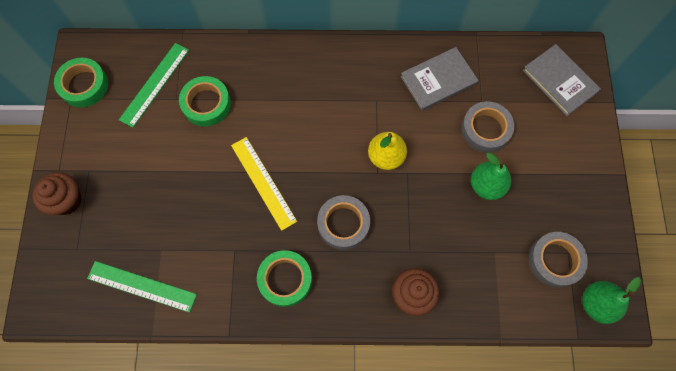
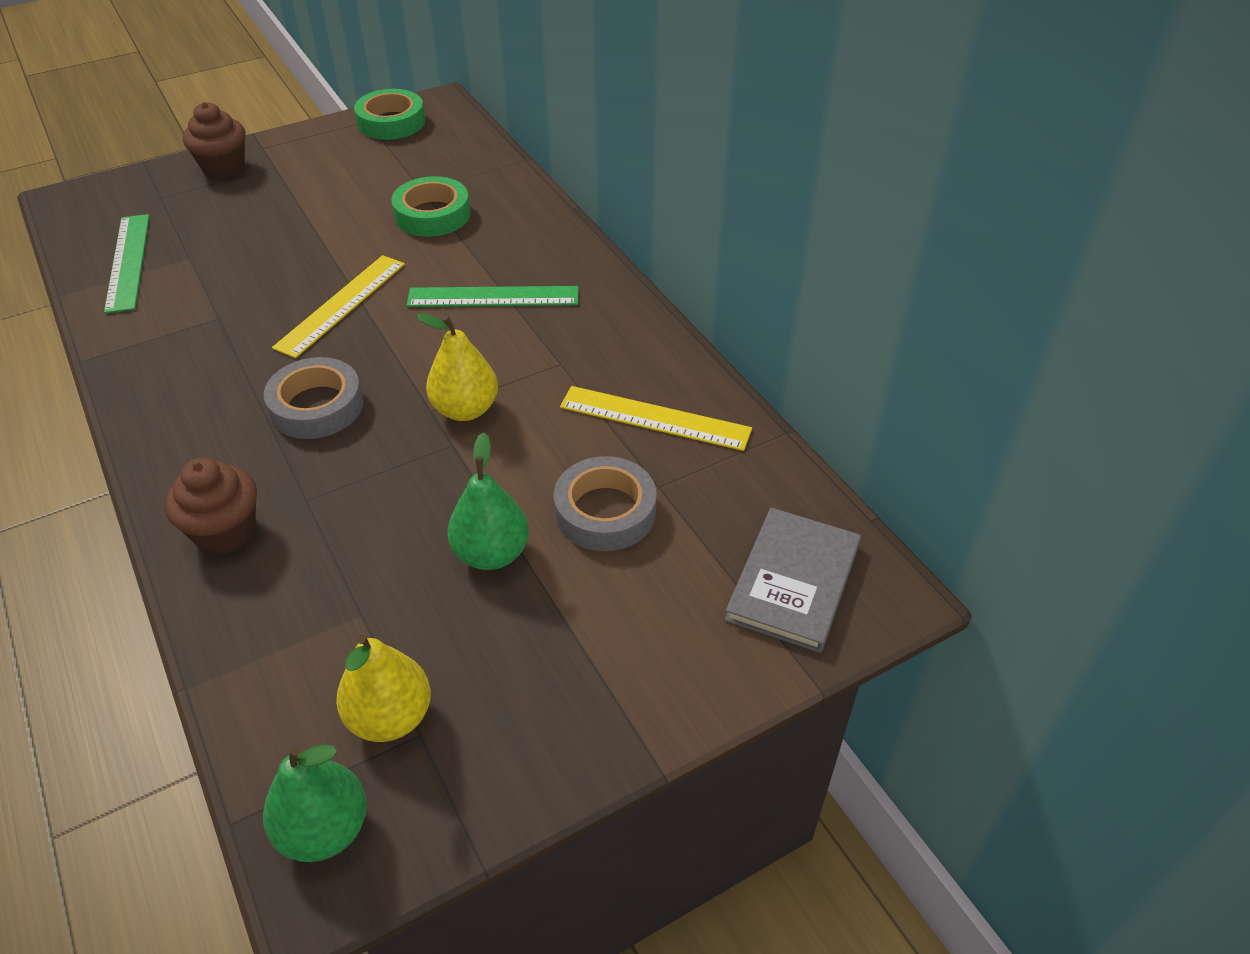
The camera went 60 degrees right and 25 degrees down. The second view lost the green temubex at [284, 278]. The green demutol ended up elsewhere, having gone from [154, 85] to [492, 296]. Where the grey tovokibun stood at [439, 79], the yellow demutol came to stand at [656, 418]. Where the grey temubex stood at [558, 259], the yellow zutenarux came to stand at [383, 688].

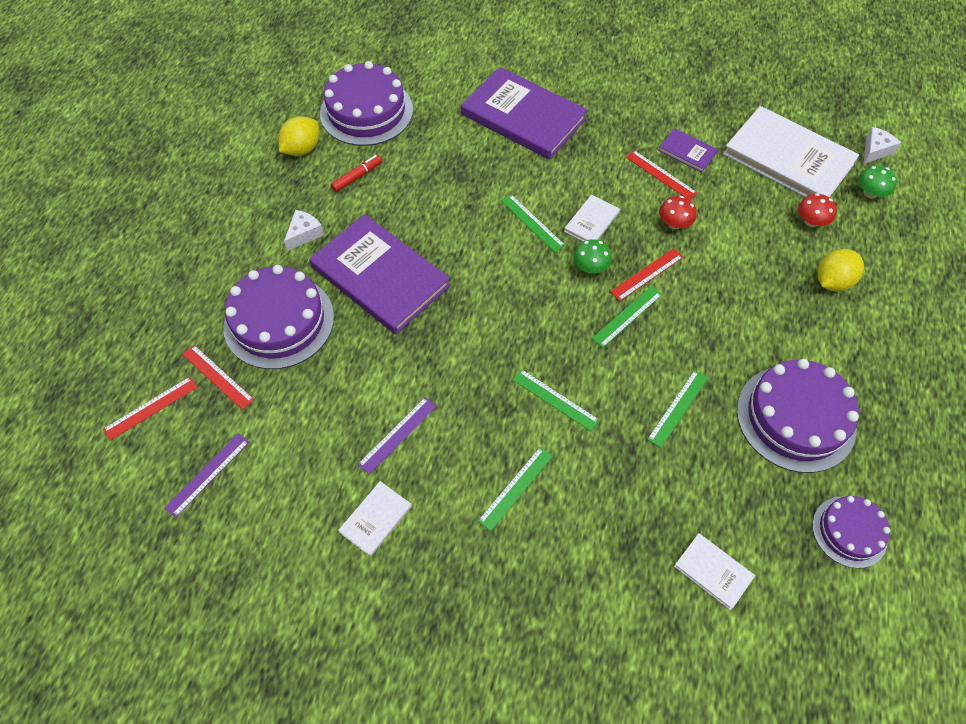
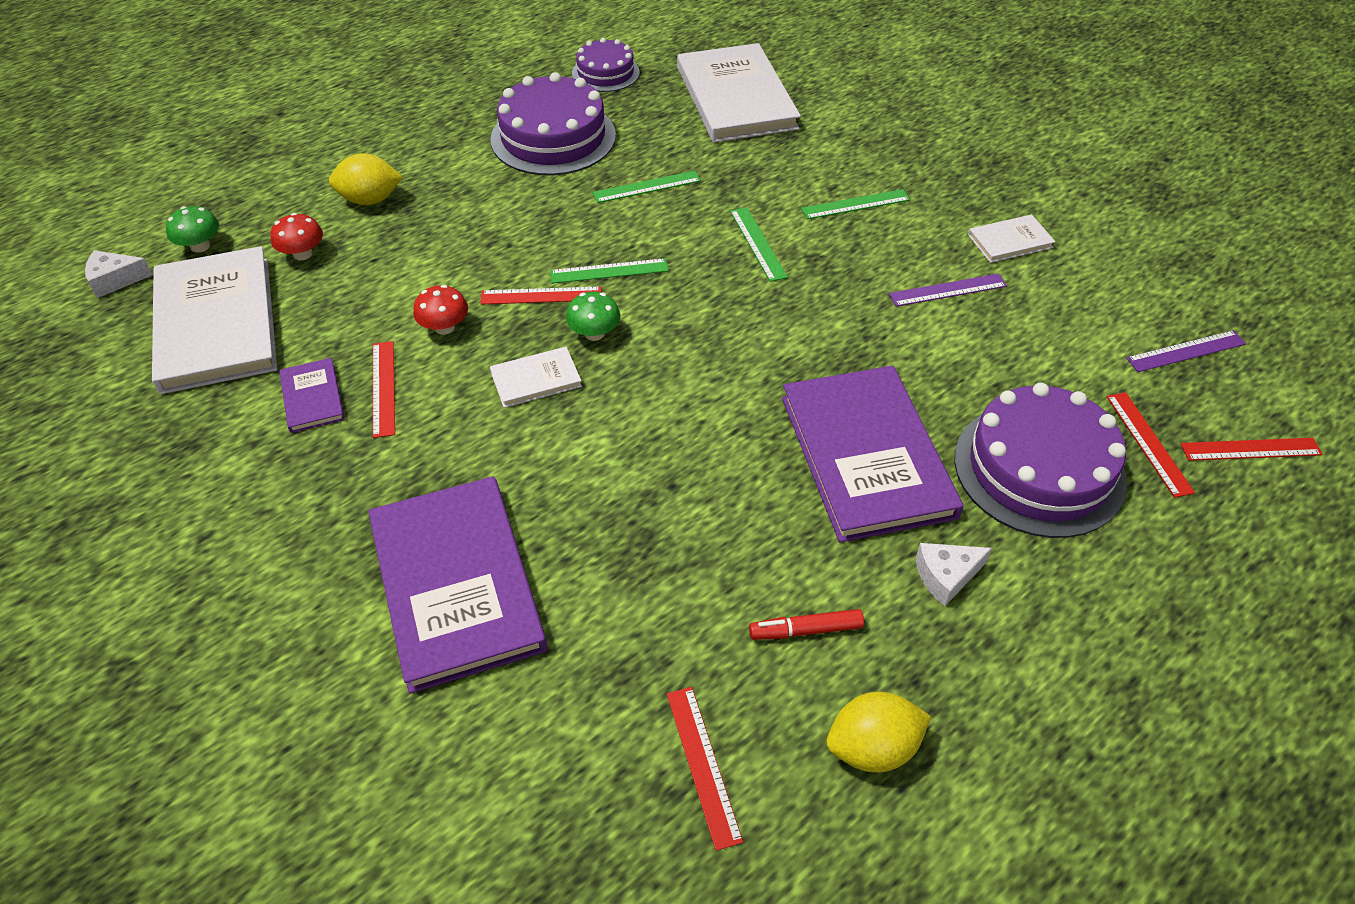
The camera went 145 degrees left and 10 degrees down. The second view lost the green demutol at [533, 223]. Where the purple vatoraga stood at [366, 103], the red demutol came to stand at [705, 769]. The size of the white tovokibun at [714, 571] changed by a factor of 2.21.

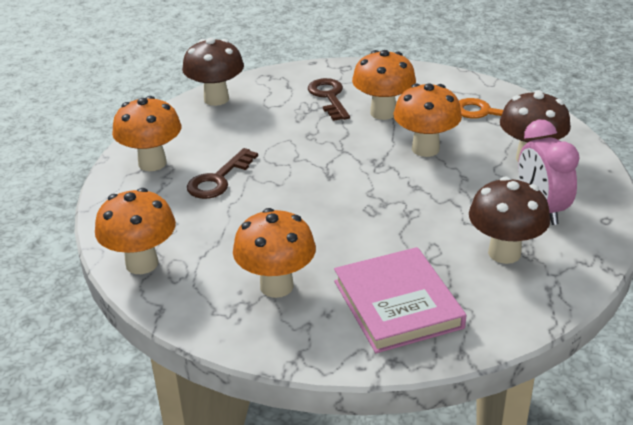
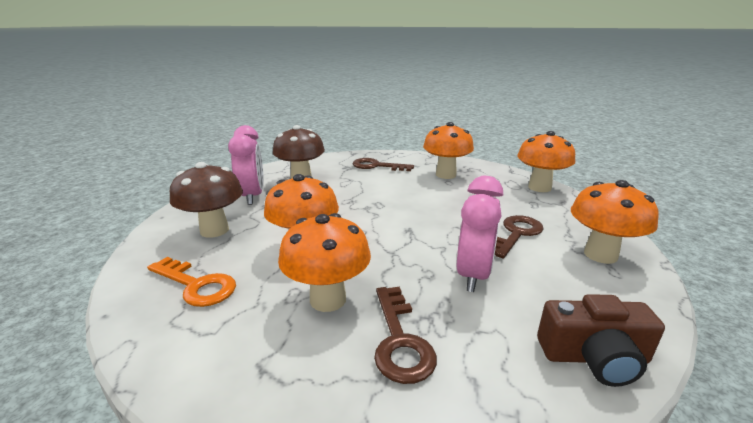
The camera went 175 degrees left and 10 degrees down. The second view gained the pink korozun at [480, 234]. Where the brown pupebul stood at [213, 72], the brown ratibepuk came to stand at [601, 340]. Where the pink tovokibun stood at [400, 300], the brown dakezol came to stand at [383, 164].

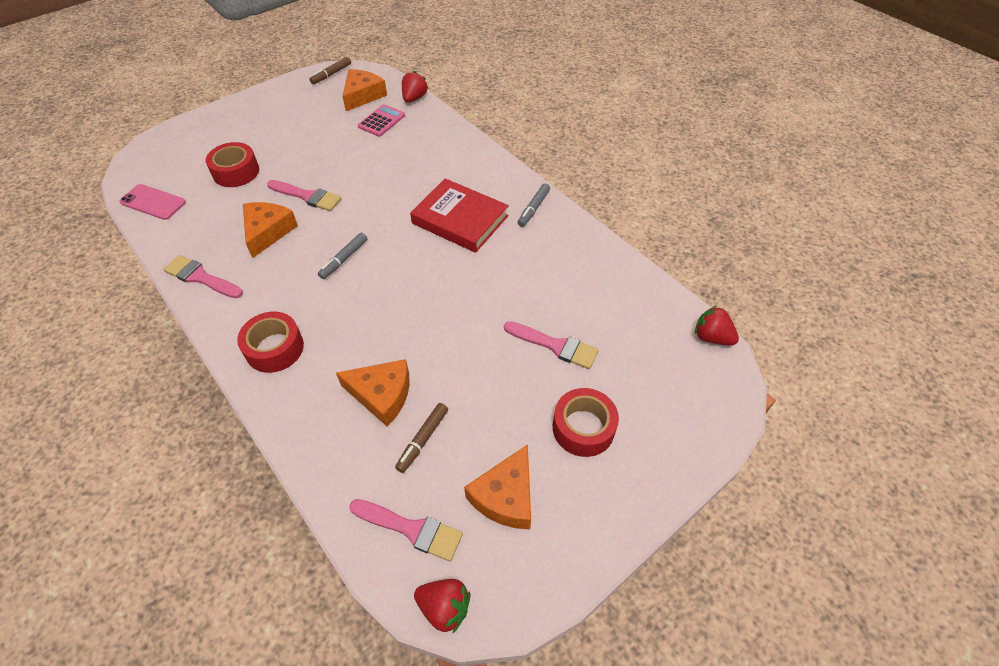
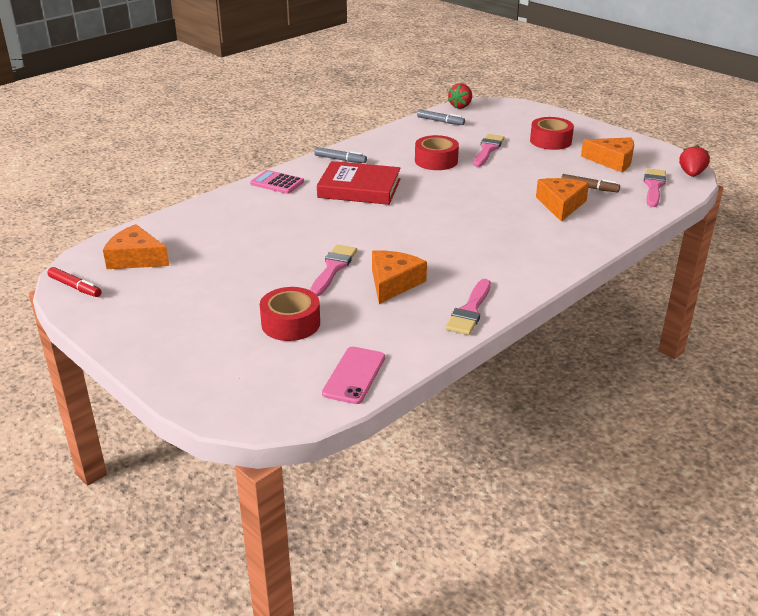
The camera went 95 degrees left and 20 degrees down. The second view lost the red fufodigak at [415, 87]. The red temubex ended up elsewhere, having gone from [270, 342] to [437, 152]. The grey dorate ended up elsewhere, having gone from [342, 256] to [441, 117]. The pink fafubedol ended up elsewhere, having gone from [381, 120] to [277, 182]. What was the brown dorate at [330, 70] turned into the red dorate at [74, 282]. The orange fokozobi at [270, 230] ended up facing another way, 105 degrees clockwise from before. The red tovokibun at [459, 215] ended up facing another way, 75 degrees clockwise from before.

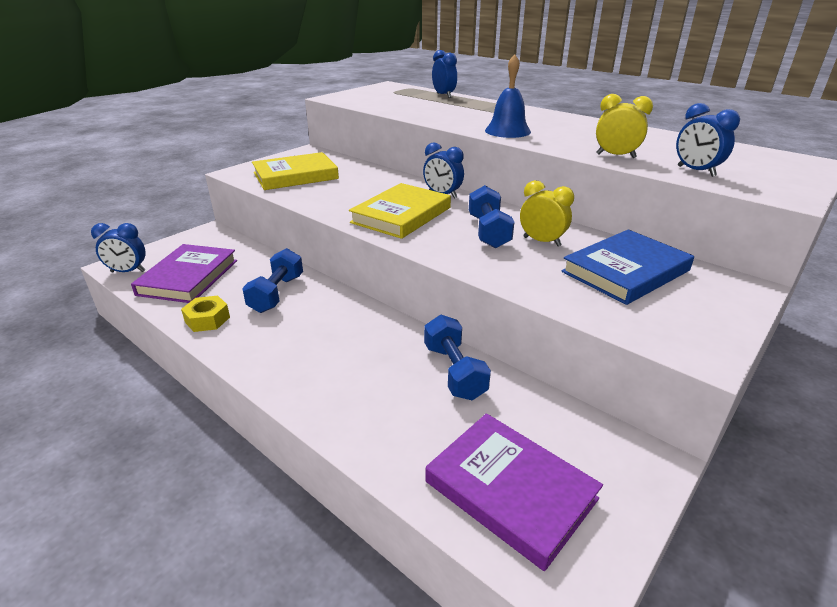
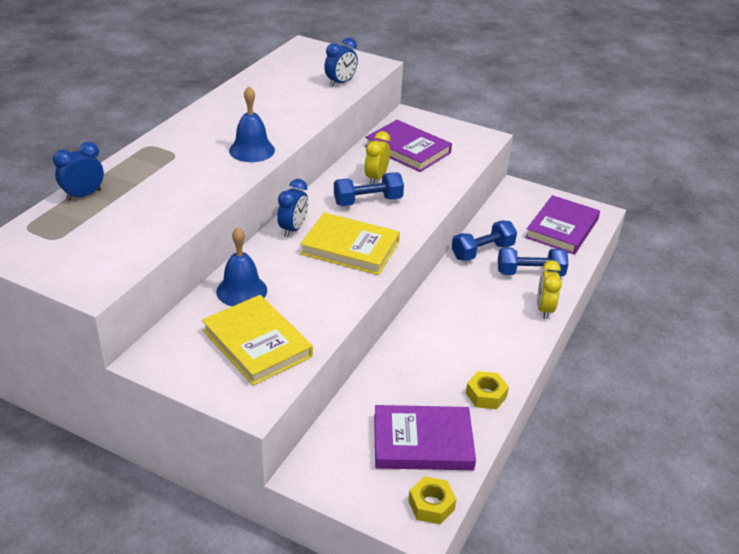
The camera went 105 degrees left and 5 degrees up. The second view gained the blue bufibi at [241, 266]. The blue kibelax ended up elsewhere, having gone from [272, 280] to [533, 261]. The yellow korozun ended up elsewhere, having gone from [624, 126] to [549, 289]. Where the blue korozun stood at [118, 247], the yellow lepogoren came to stand at [432, 500]. What was the blue tovokibun at [627, 267] turned into the purple tovokibun at [408, 146].

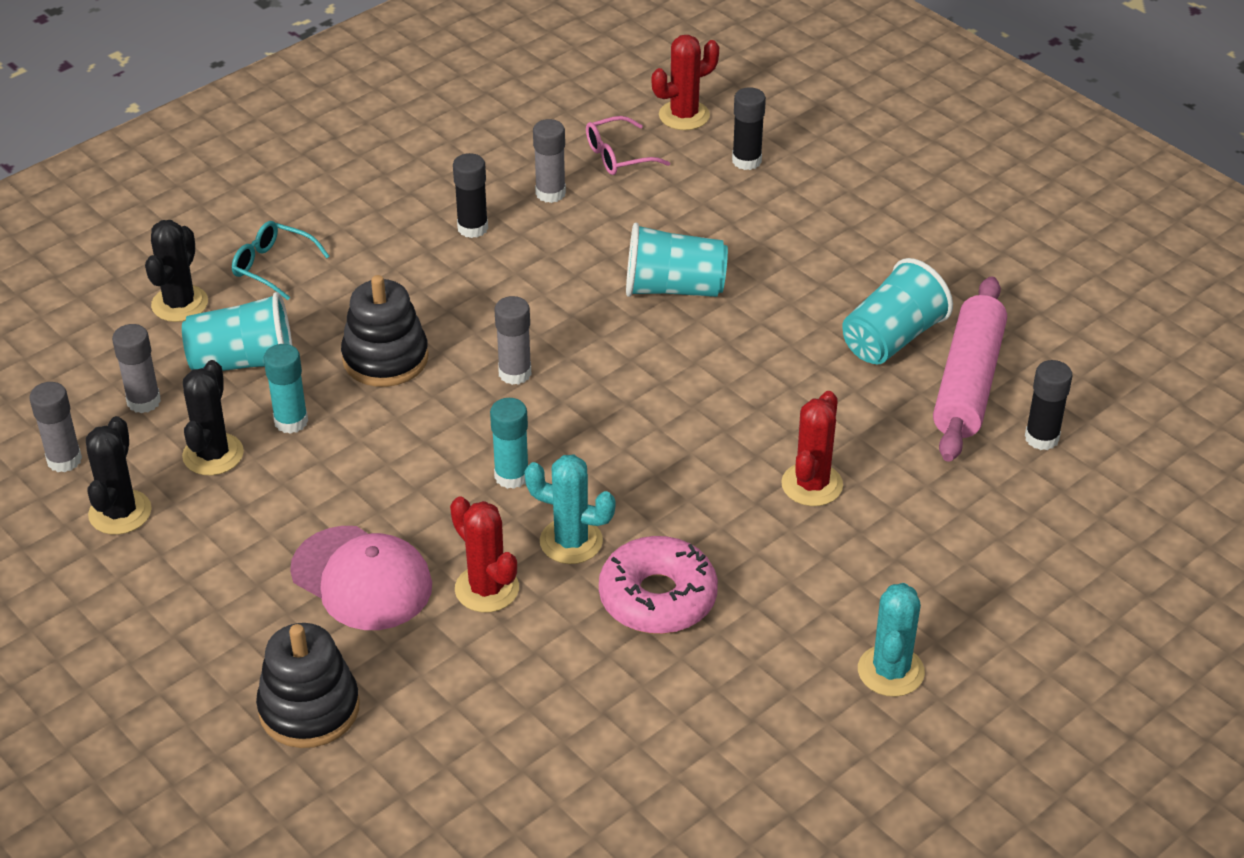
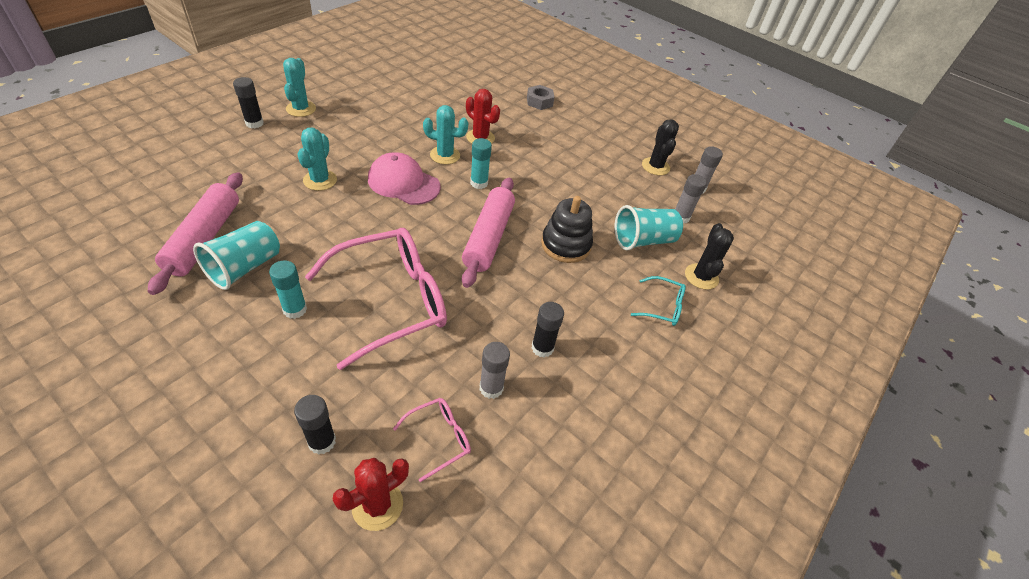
The camera went 165 degrees right and 5 degrees up. The second view lost the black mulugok at [213, 417]. The second view lost the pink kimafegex at [658, 585]. The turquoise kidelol ended up elsewhere, having gone from [286, 389] to [288, 289]. The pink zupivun ended up elsewhere, having gone from [361, 578] to [404, 178]. The black kidelol ended up elsewhere, having gone from [1048, 405] to [248, 102]. Where the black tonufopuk stood at [307, 685], the grey lepogoren came to stand at [540, 97]. Where the grey kidelol stood at [512, 340], the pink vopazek came to stand at [488, 233]. Where the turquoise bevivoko stood at [677, 260], the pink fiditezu came to stand at [376, 299]. What was the red mulugok at [812, 448] turned into the turquoise mulugok at [317, 159].

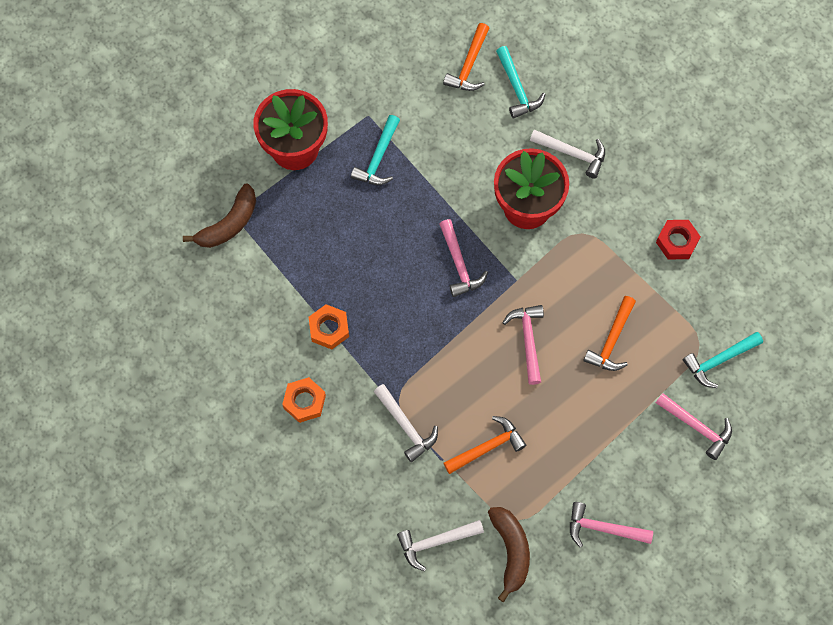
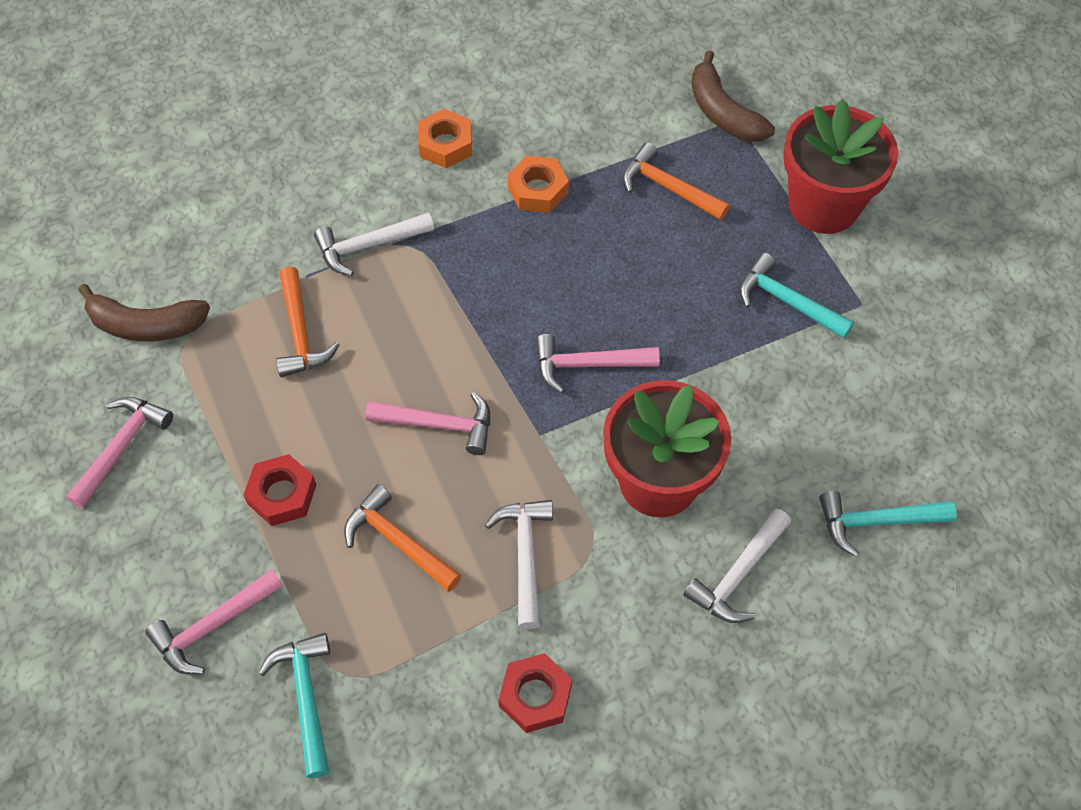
The camera went 105 degrees right and 10 degrees down. The second view gained the red lepogoren at [280, 490]. The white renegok ended up elsewhere, having gone from [440, 545] to [519, 564]. The orange renegok ended up elsewhere, having gone from [466, 57] to [676, 181].

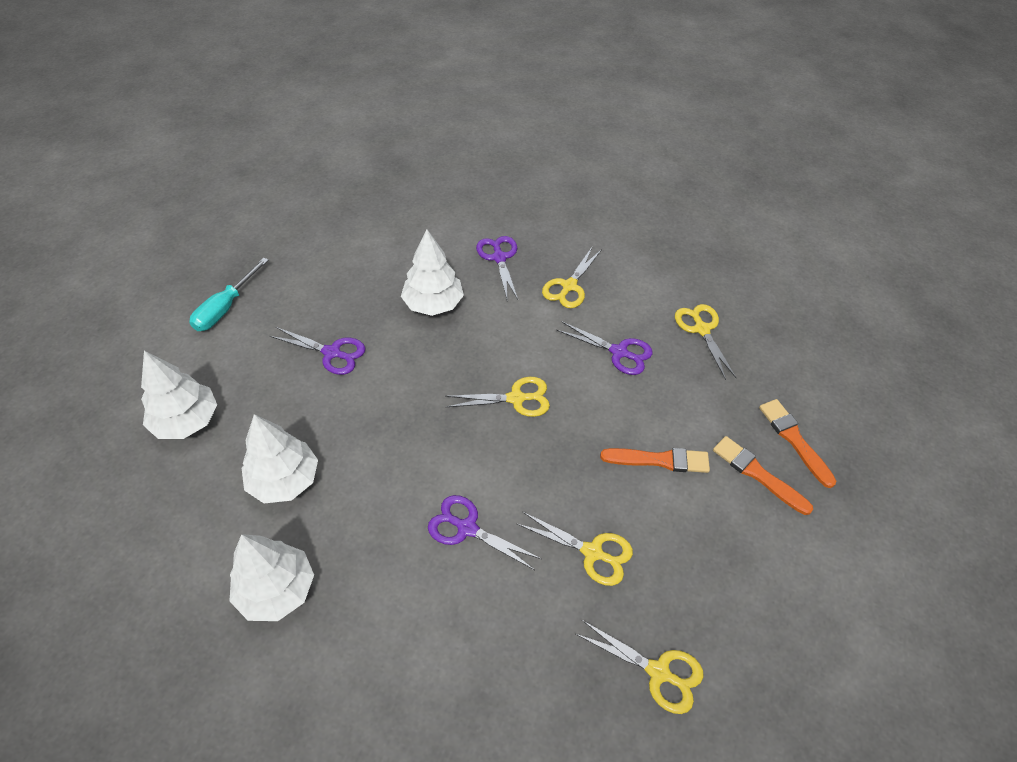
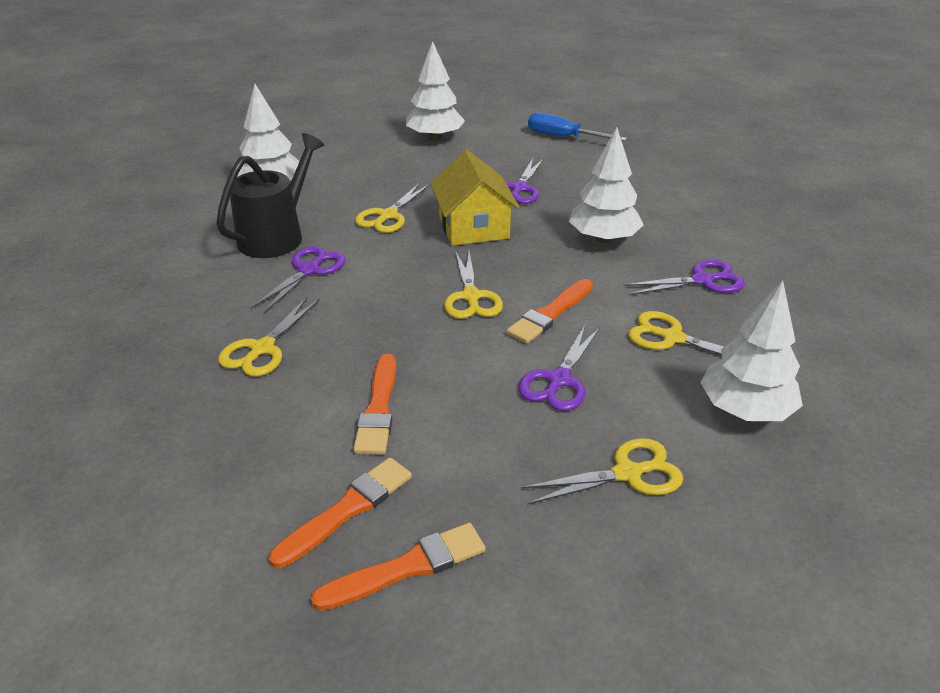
The camera went 90 degrees right and 15 degrees down. The second view gained the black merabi at [270, 195]. The second view gained the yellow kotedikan at [474, 198]. The second view gained the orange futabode at [549, 311]. The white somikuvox ended up elsewhere, having gone from [280, 459] to [751, 351]. The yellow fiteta ended up elsewhere, having gone from [639, 667] to [392, 208]. What was the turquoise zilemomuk at [229, 294] turned into the blue zilemomuk at [577, 127].

